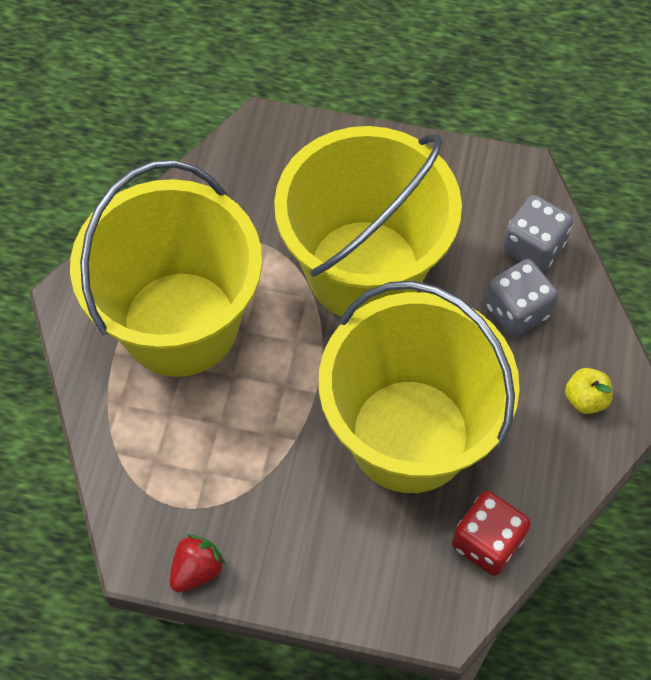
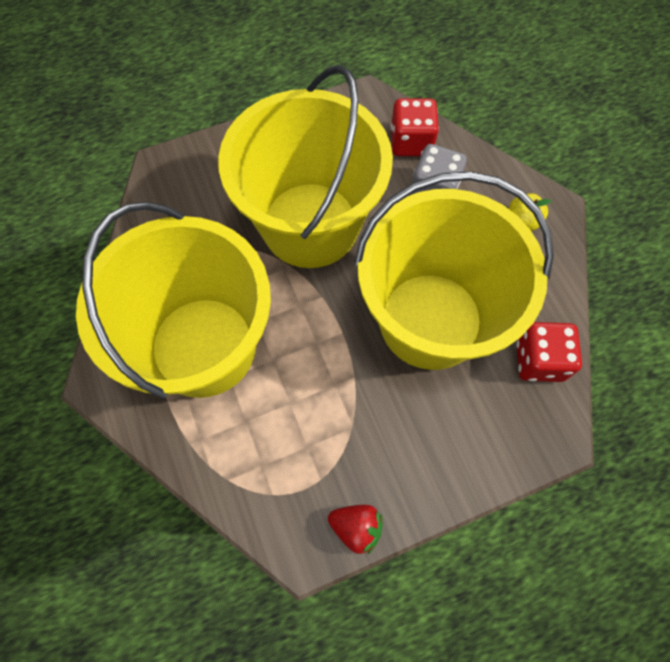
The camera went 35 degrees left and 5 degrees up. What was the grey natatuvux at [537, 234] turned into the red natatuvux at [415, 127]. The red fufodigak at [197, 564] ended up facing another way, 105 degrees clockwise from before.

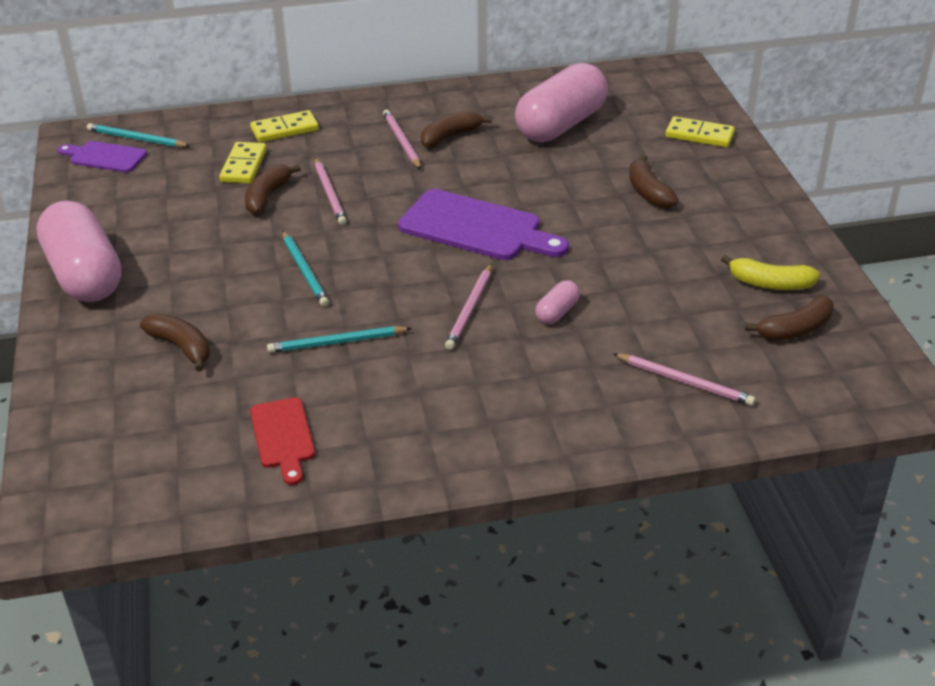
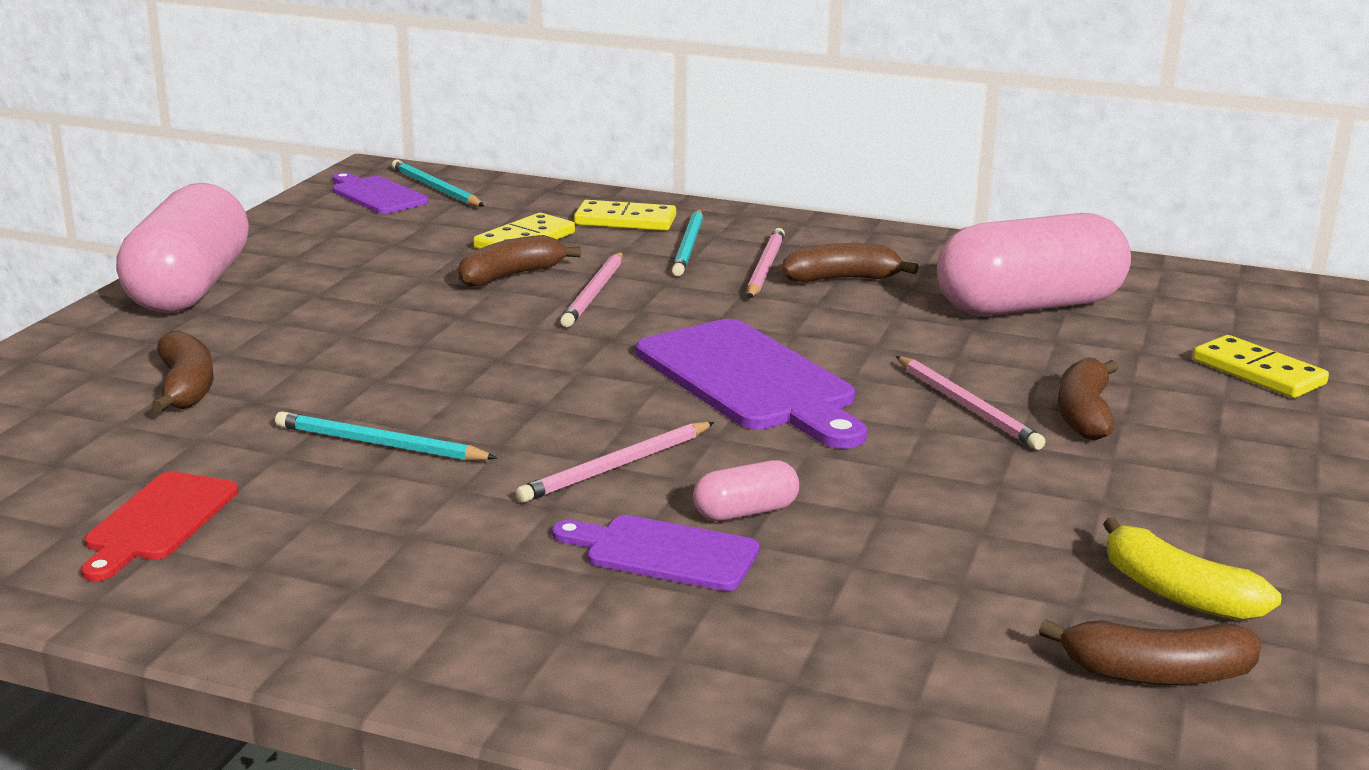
The camera went 30 degrees right and 15 degrees down. The second view gained the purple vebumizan at [656, 553]. The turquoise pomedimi ended up elsewhere, having gone from [305, 269] to [687, 242]. The pink pomedimi ended up elsewhere, having gone from [684, 379] to [970, 403].

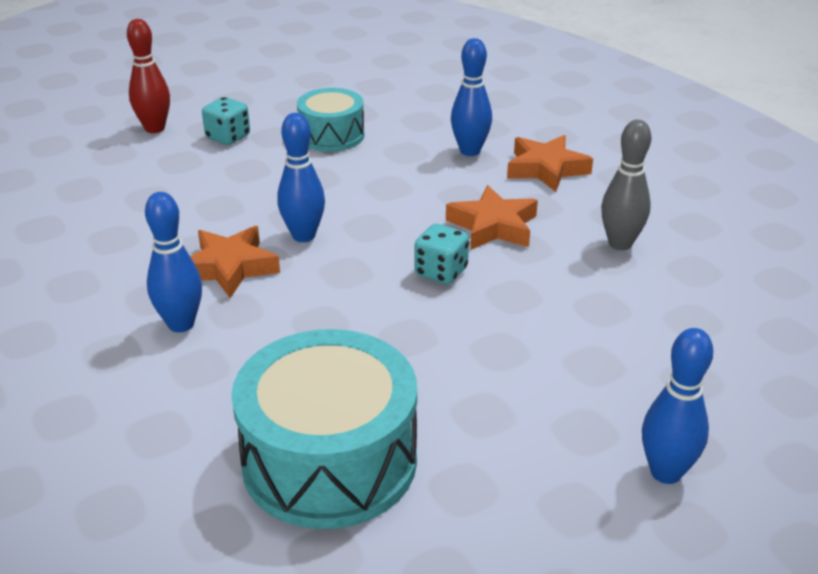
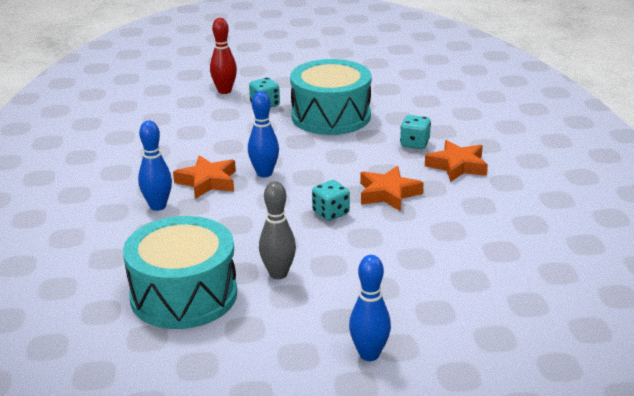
The camera went 25 degrees right and 5 degrees down. The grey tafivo ended up elsewhere, having gone from [626, 185] to [277, 230]. Where the blue tafivo stood at [471, 97], the turquoise natatuvux came to stand at [415, 132]. The size of the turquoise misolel at [330, 120] changed by a factor of 1.72.

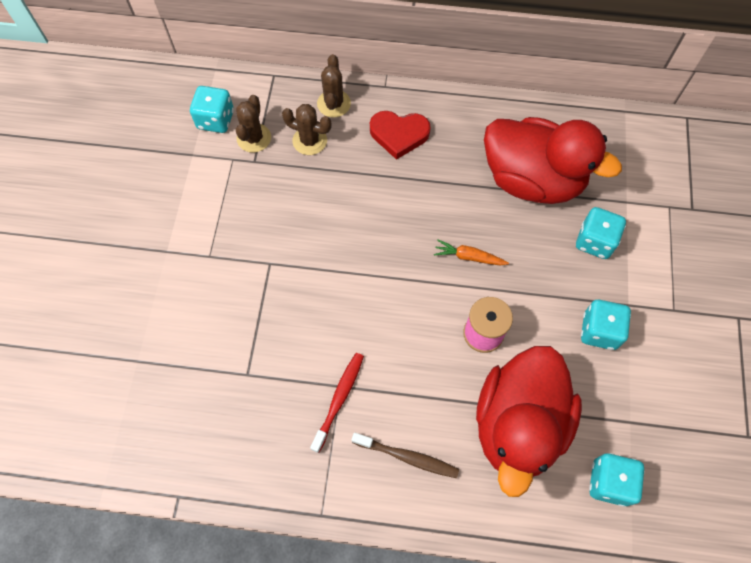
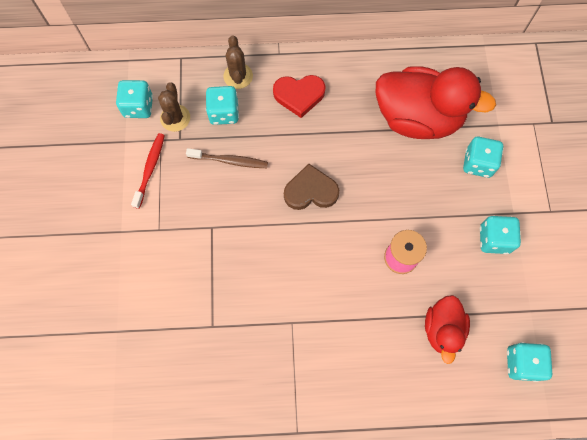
The camera went 10 degrees left and 5 degrees up. The second view lost the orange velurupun at [471, 252]. The second view gained the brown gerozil at [311, 187]. The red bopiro ended up elsewhere, having gone from [337, 403] to [148, 171]. The brown bopiro ended up elsewhere, having gone from [405, 455] to [227, 158]. Where the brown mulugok stood at [307, 129], the turquoise natatuvux came to stand at [222, 105]. The size of the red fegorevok at [529, 421] changed by a factor of 0.54.

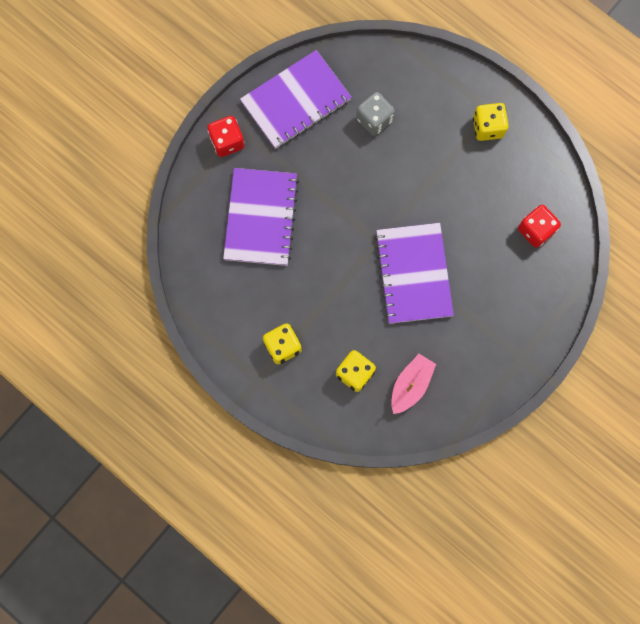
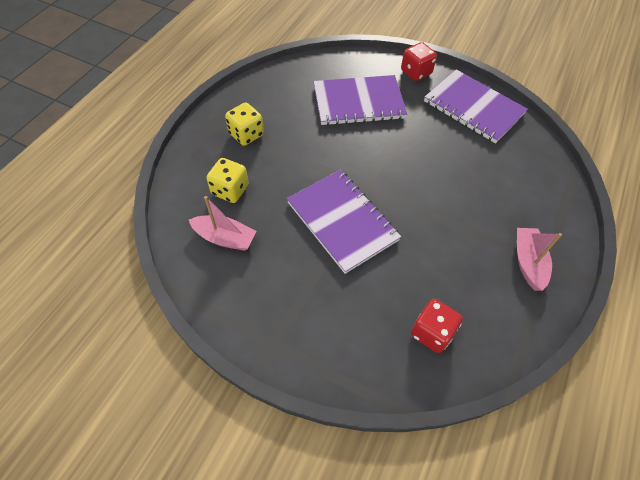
The camera went 75 degrees right and 20 degrees down. The second view lost the grey natatuvux at [375, 114]. Where the yellow natatuvux stood at [490, 122], the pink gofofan came to stand at [539, 259]. The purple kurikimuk at [414, 273] ended up facing another way, 75 degrees clockwise from before.

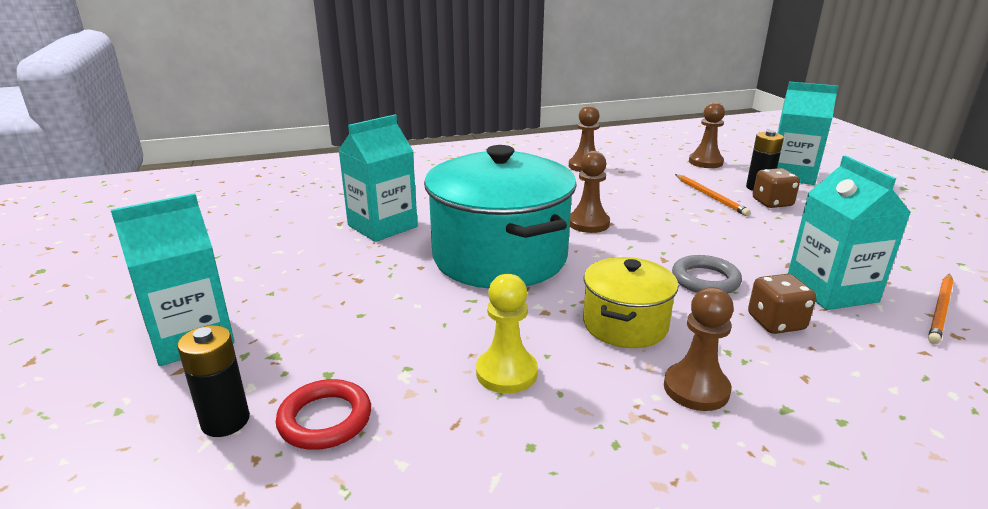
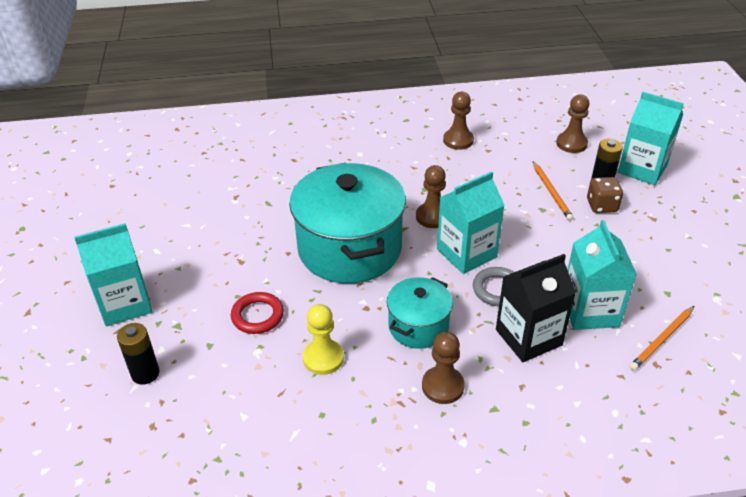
The camera went 10 degrees right and 15 degrees up. The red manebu ended up elsewhere, having gone from [323, 414] to [257, 313]. The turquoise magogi ended up elsewhere, having gone from [378, 178] to [471, 222]. Where the brown natatuvux stood at [782, 304], the black magogi came to stand at [536, 308]. What was the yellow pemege at [630, 302] turned into the turquoise pemege at [420, 313].

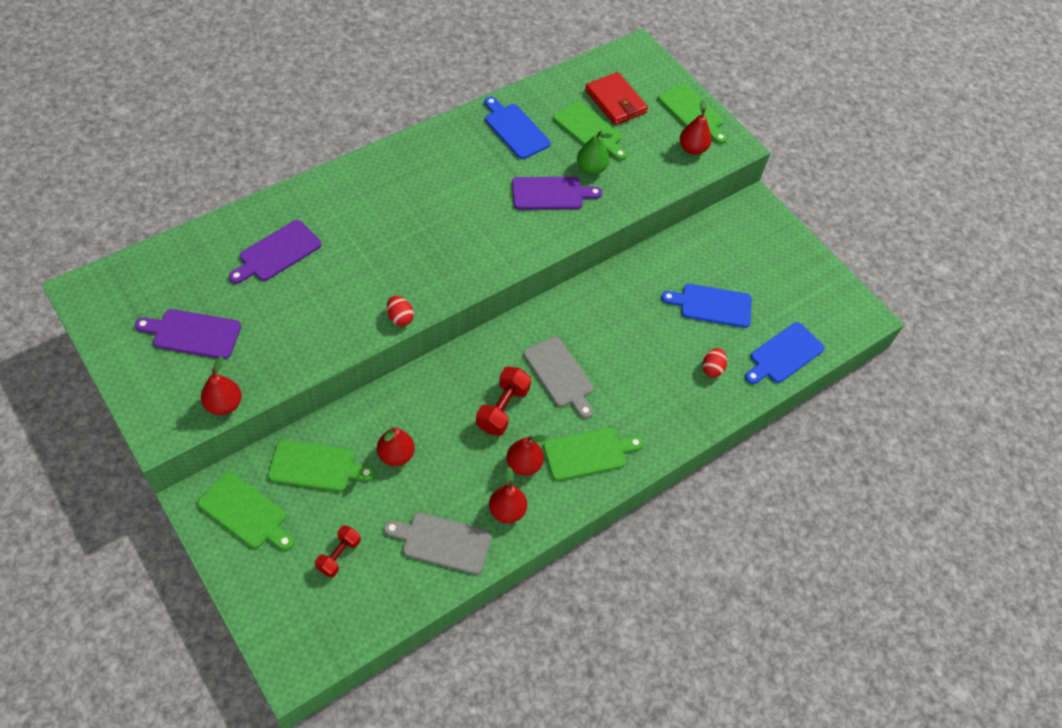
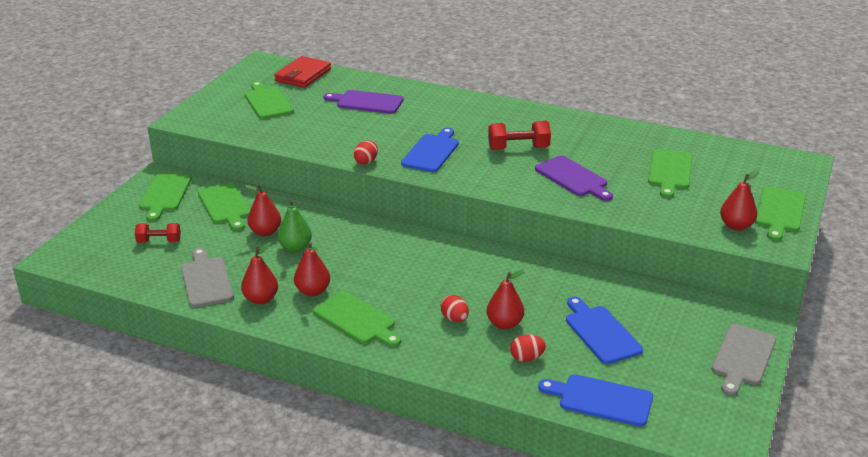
The camera went 65 degrees right and 25 degrees down. The second view gained the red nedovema at [454, 308]. The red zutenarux ended up elsewhere, having gone from [221, 385] to [505, 300]. The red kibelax ended up elsewhere, having gone from [503, 401] to [519, 135]. The blue vebumizan ended up elsewhere, having gone from [518, 128] to [430, 150]. The grey vebumizan ended up elsewhere, having gone from [558, 378] to [744, 360]. The green zutenarux ended up elsewhere, having gone from [595, 152] to [294, 226]. The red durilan ended up elsewhere, having gone from [616, 98] to [302, 72]. What was the purple vebumizan at [188, 334] turned into the green vebumizan at [269, 100].

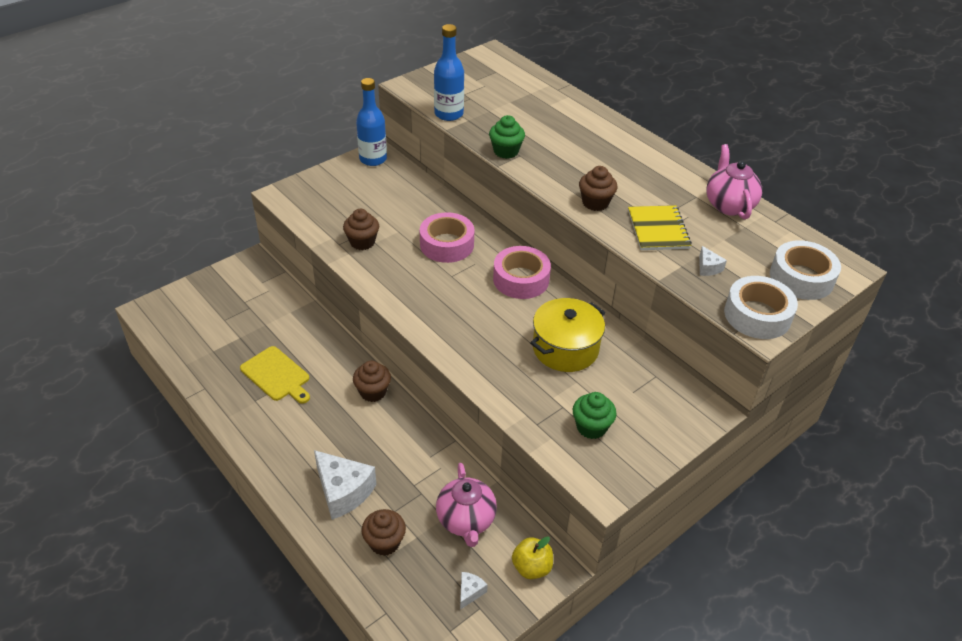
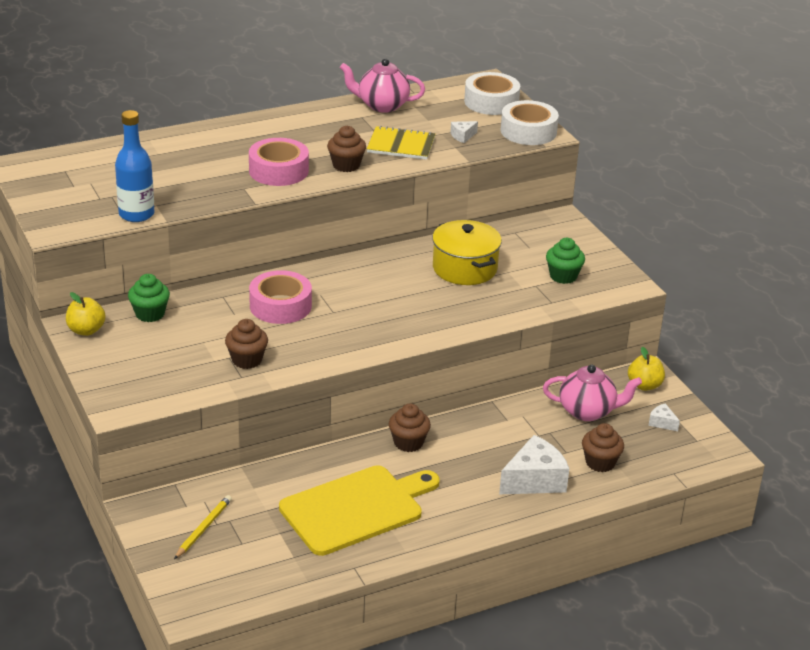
The camera went 75 degrees left and 10 degrees down. The second view gained the yellow pomedimi at [203, 527]. The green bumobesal ended up elsewhere, having gone from [507, 137] to [149, 298]. The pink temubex ended up elsewhere, having gone from [522, 272] to [279, 162]. Where the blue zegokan stood at [371, 122], the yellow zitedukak came to stand at [86, 314]. The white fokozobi at [713, 261] ended up facing another way, 150 degrees clockwise from before. The size of the yellow vebumizan at [275, 375] changed by a factor of 1.66.

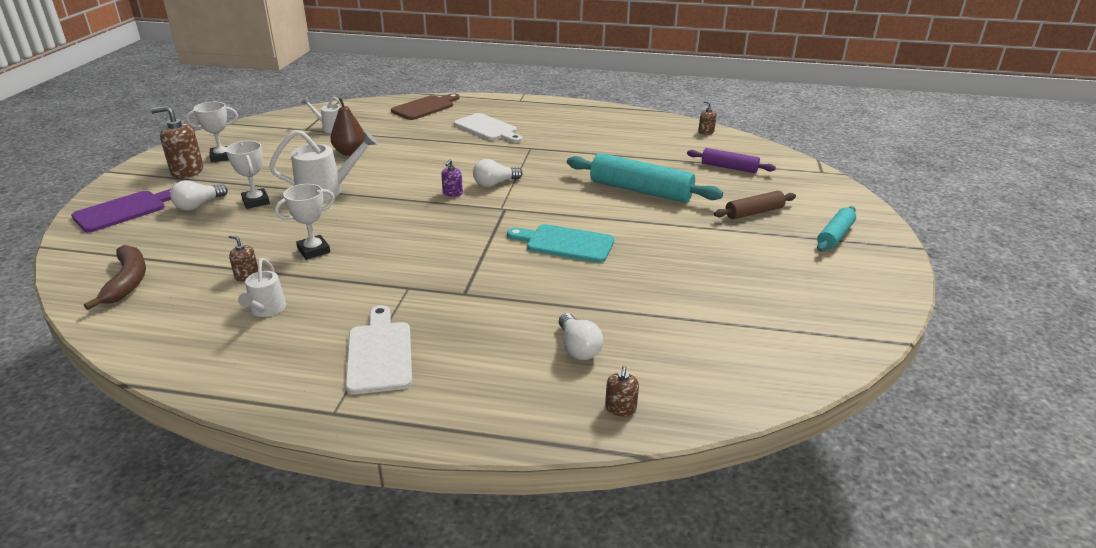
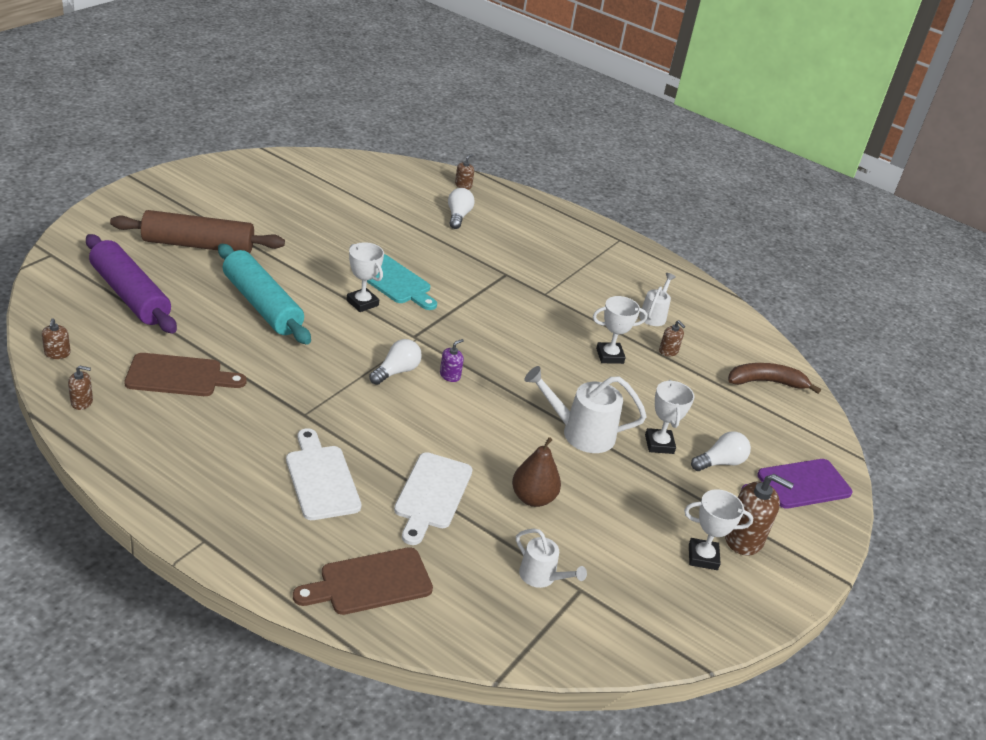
The camera went 160 degrees left and 5 degrees up. The second view lost the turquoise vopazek at [836, 229]. The second view gained the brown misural at [80, 387]. The second view gained the brown vebumizan at [185, 374]. The second view gained the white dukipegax at [365, 277]. The white vebumizan ended up elsewhere, having gone from [378, 349] to [433, 498]. The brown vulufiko at [115, 277] ended up facing another way, 75 degrees clockwise from before. The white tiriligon at [497, 173] ended up facing another way, 45 degrees counterclockwise from before. The size of the purple vopazek at [731, 160] changed by a factor of 1.74. The size of the brown vopazek at [755, 205] changed by a factor of 1.74.

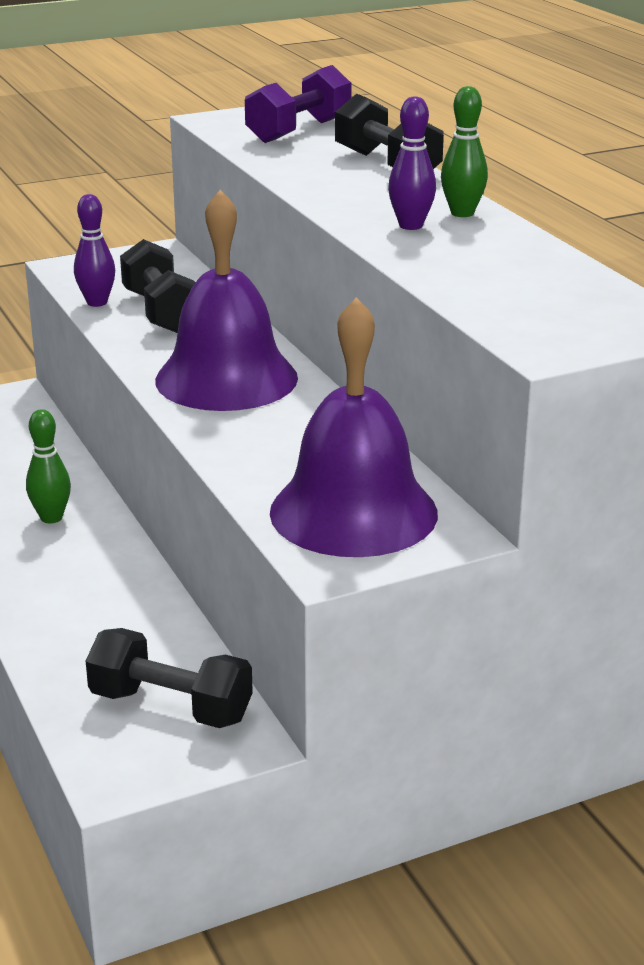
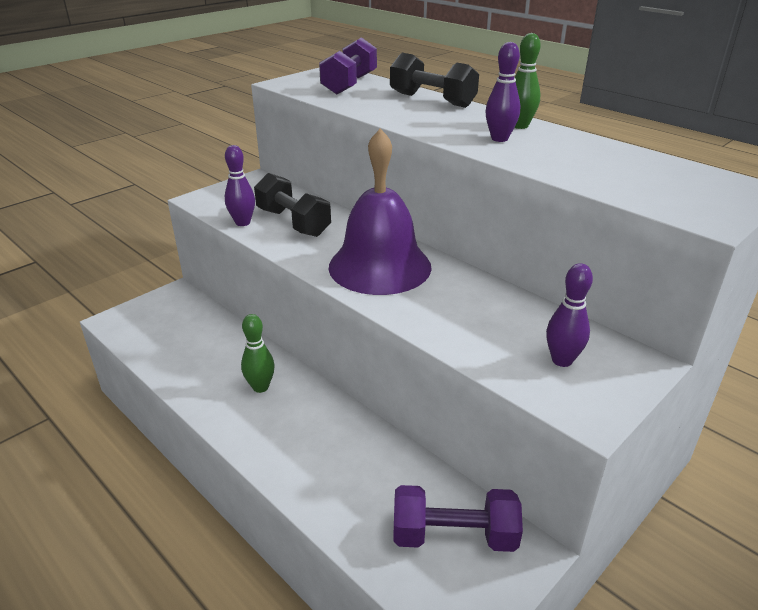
The camera went 20 degrees left and 5 degrees up. Where the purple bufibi stood at [354, 427], the purple tafivo came to stand at [569, 315]. What was the black kibelax at [169, 678] turned into the purple kibelax at [458, 518].

